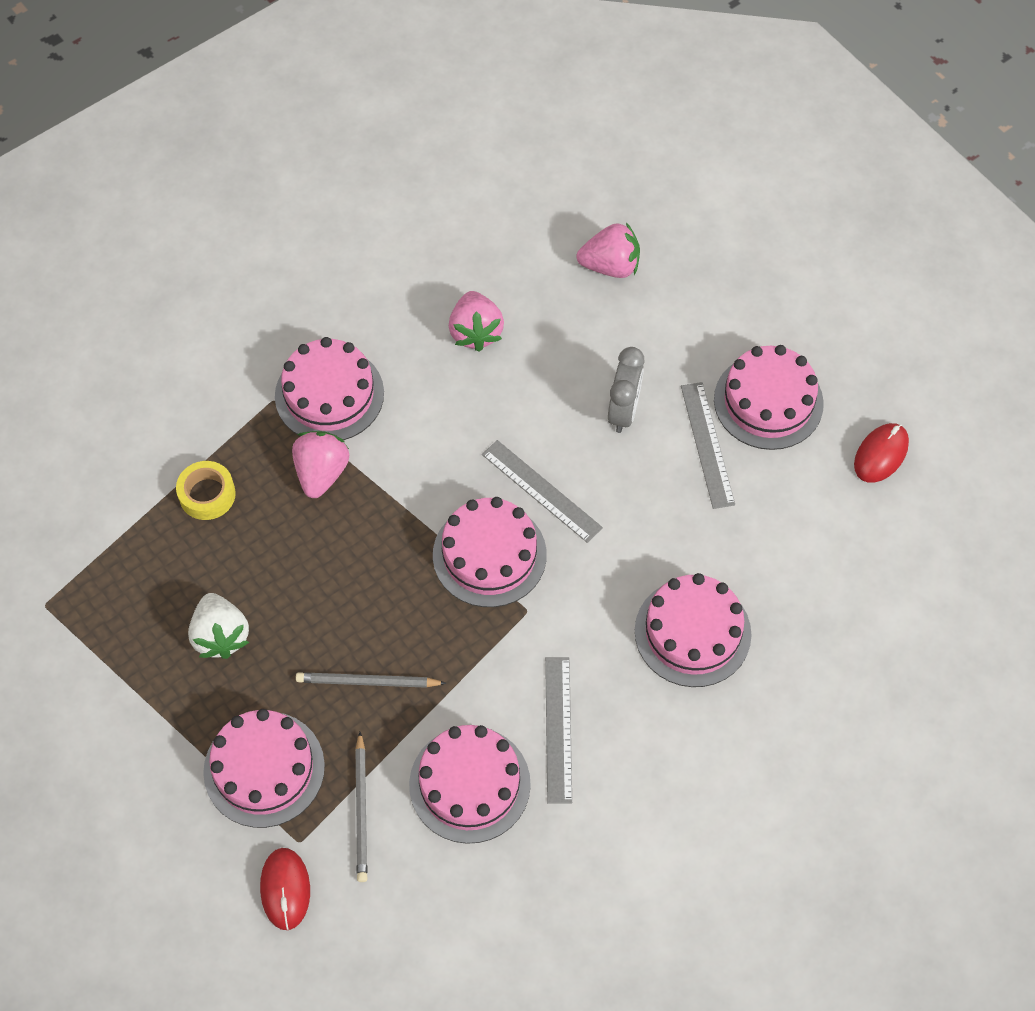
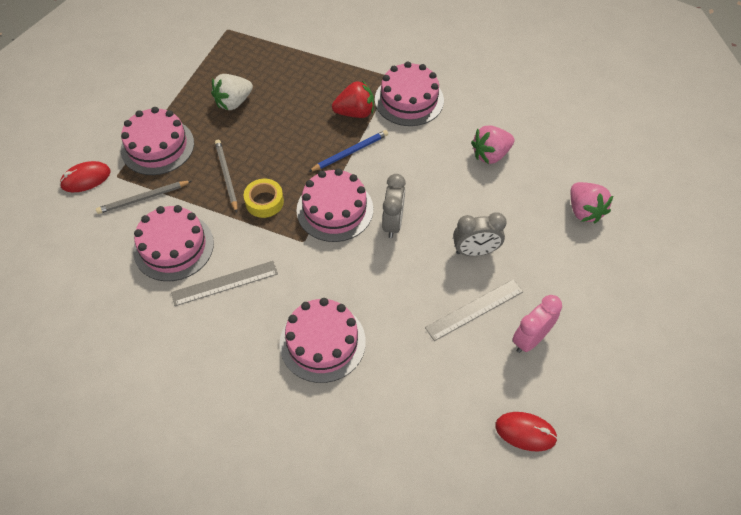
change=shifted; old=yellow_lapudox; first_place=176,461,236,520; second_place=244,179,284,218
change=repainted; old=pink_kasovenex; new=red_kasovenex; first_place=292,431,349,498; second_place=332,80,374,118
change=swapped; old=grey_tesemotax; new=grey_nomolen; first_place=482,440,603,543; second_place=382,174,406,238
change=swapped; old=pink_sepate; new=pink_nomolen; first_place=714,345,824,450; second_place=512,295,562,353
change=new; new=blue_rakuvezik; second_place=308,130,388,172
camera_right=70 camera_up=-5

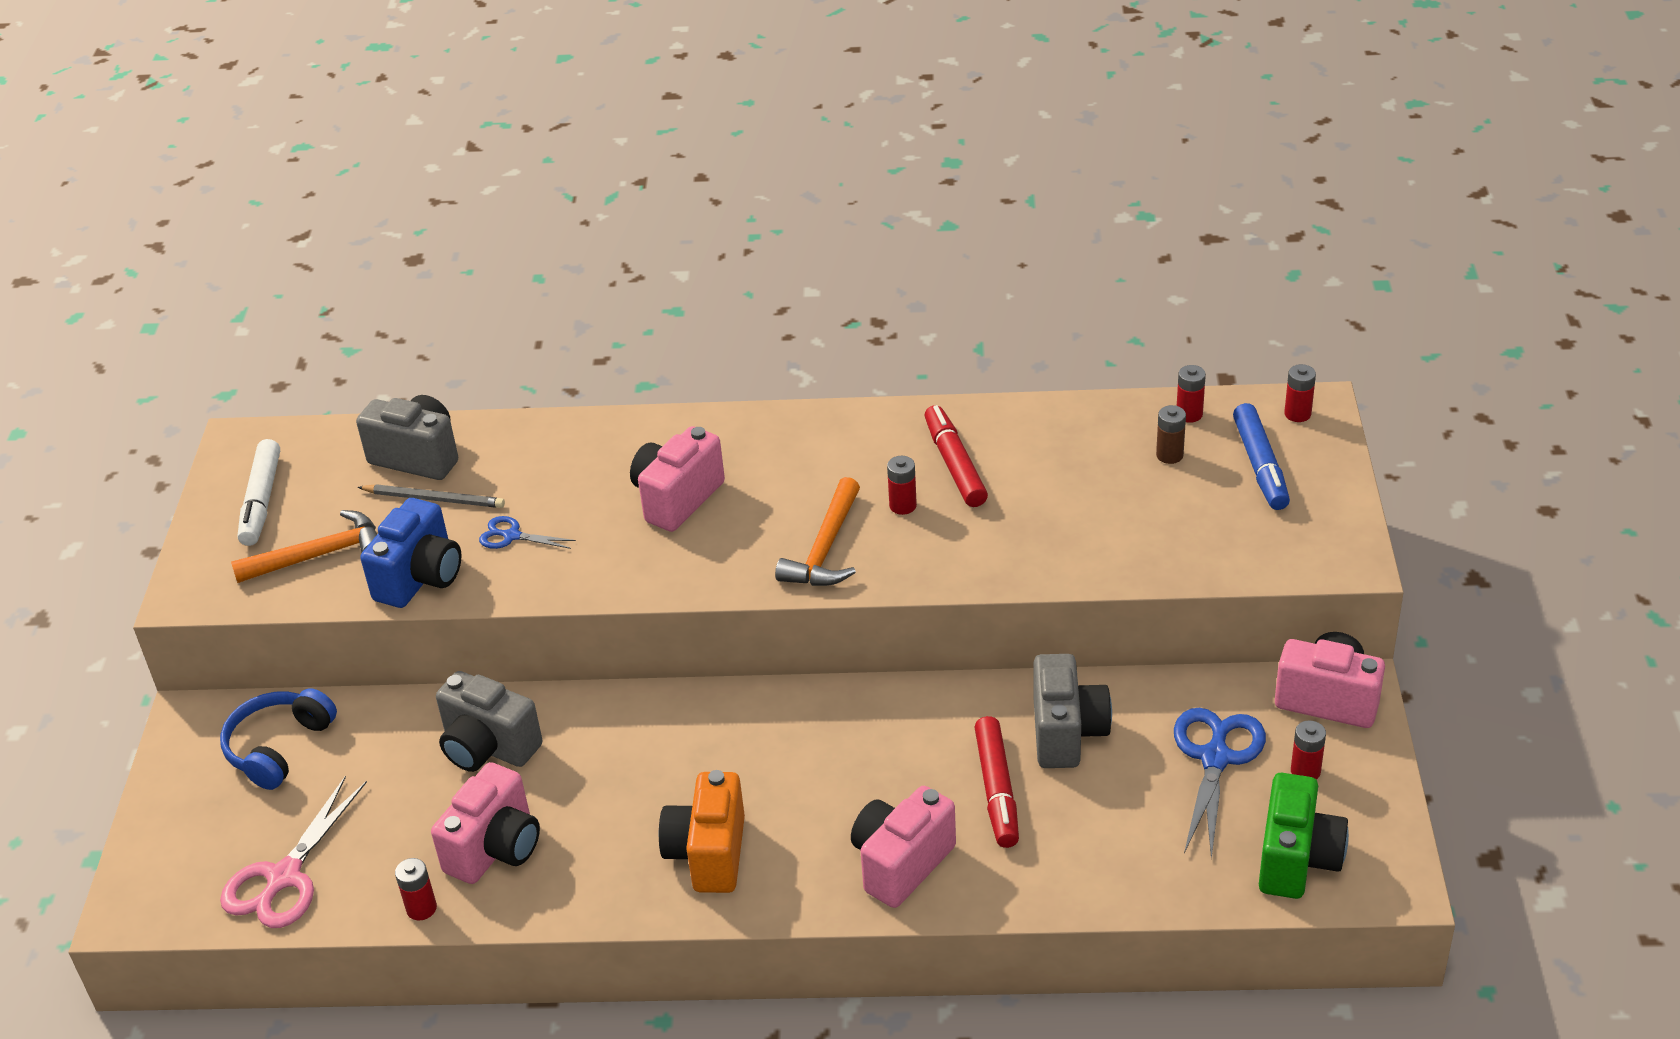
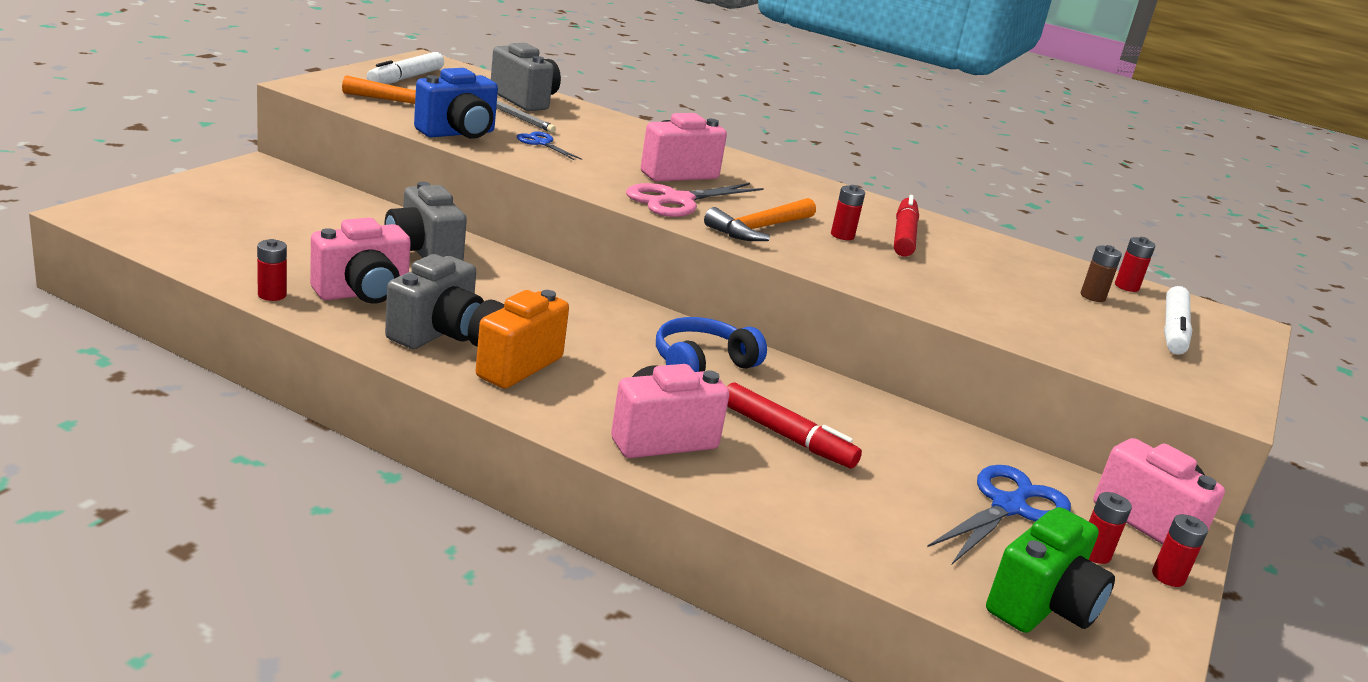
change=shifted; old=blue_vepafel; first_place=220,688,337,790; second_place=656,317,767,372
change=shifted; old=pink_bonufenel; first_place=220,776,367,928; second_place=626,183,764,217
change=rotated; old=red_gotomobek; first_place=975,716,1019,848; second_place=727,382,862,469; degrees=-75
change=shifted; old=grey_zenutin; first_place=1034,654,1112,768; second_place=385,254,484,349
change=repainted; old=blue_gotomobek; new=white_gotomobek; first_place=1233,403,1290,510; second_place=1164,286,1192,354
change=shifted; old=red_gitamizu; first_place=1284,364,1316,422; second_place=1152,514,1208,587
camera_right=20 camera_up=-15

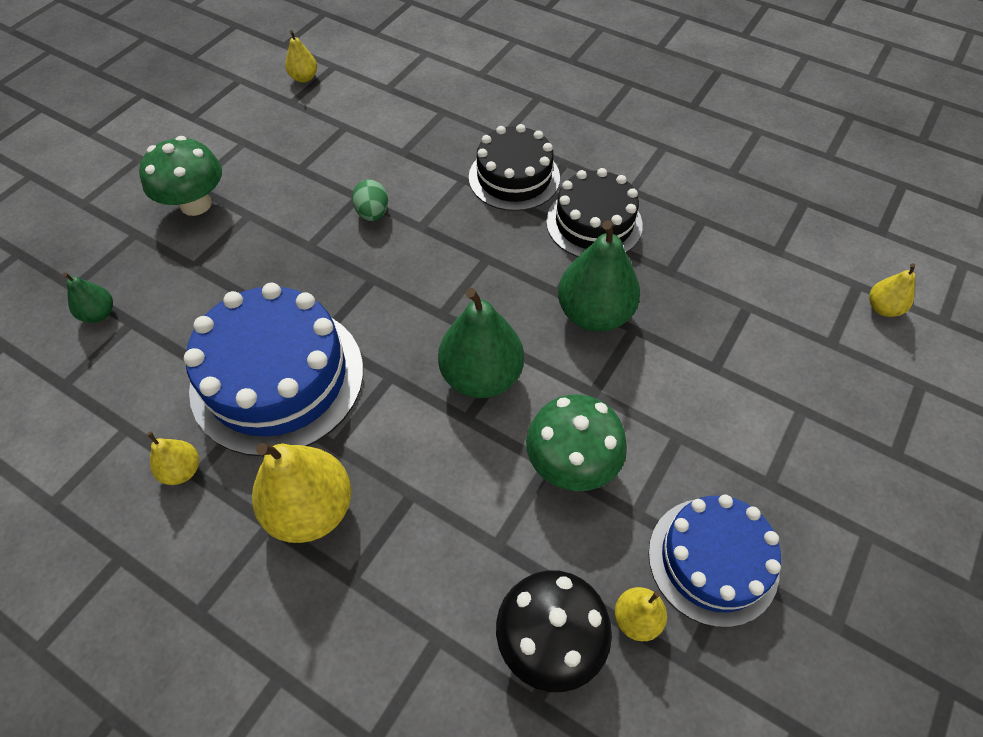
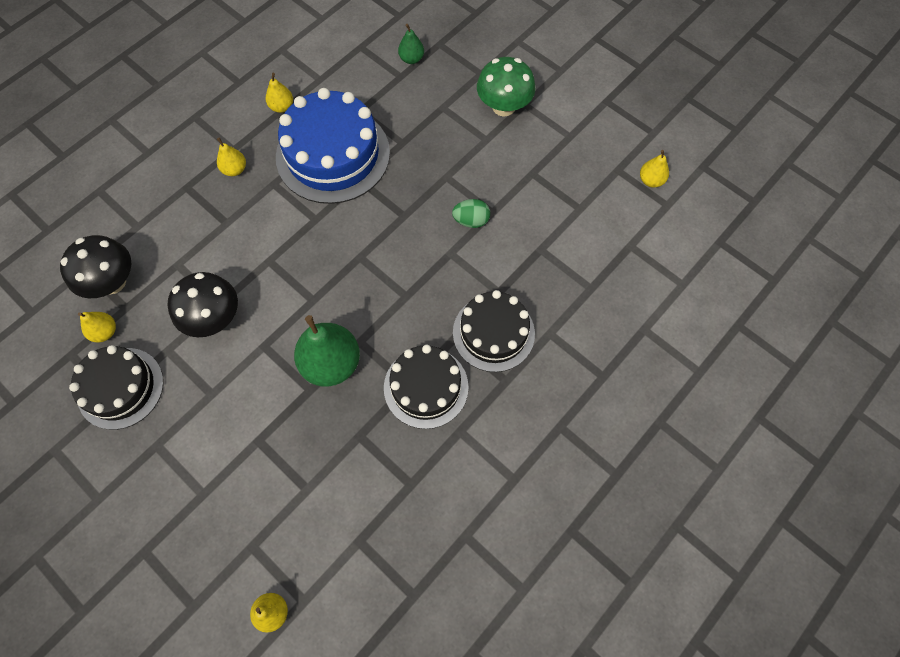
change=scaled; old=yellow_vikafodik; first_place=252,443,351,543; second_place=217,138,246,176; factor=0.5
change=gone; old=green_vikafodik; first_place=438,288,524,398
change=repainted; old=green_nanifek; new=black_nanifek; first_place=526,394,627,491; second_place=167,272,238,337
change=repainted; old=blue_sepate; new=black_sepate; first_place=648,494,781,627; second_place=69,345,164,430
camera_right=100 camera_up=10

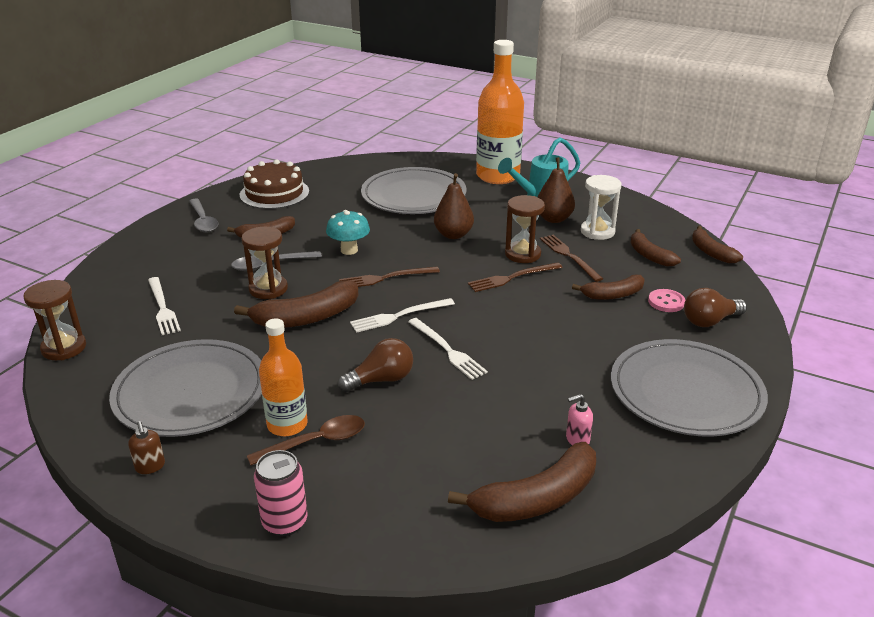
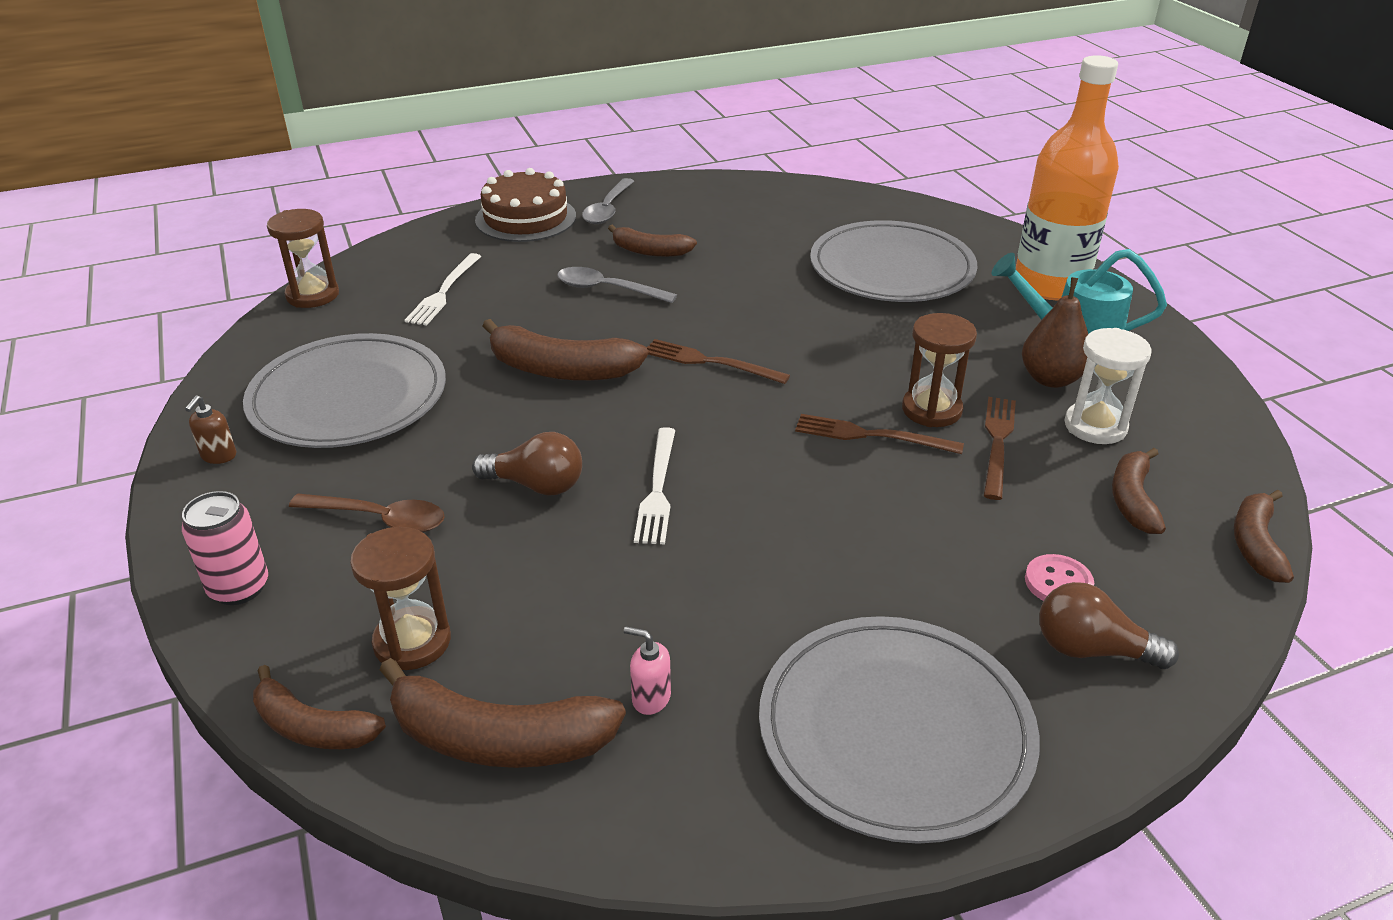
change=shifted; old=brown_sepate; first_place=240,159,309,209; second_place=475,168,576,242
change=shifted; old=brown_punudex; first_place=241,227,288,299; second_place=350,527,451,670
change=gone; old=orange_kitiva; first_place=259,318,308,436
change=gone; old=turquoise_nanifek; first_place=326,210,370,255
change=gone; old=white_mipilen; first_place=350,298,455,333
change=gone; old=brown_vikafodik; first_place=434,173,474,239
change=shifted; old=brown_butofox; first_place=572,274,645,300; second_place=253,665,386,749
camera_right=40 camera_up=5

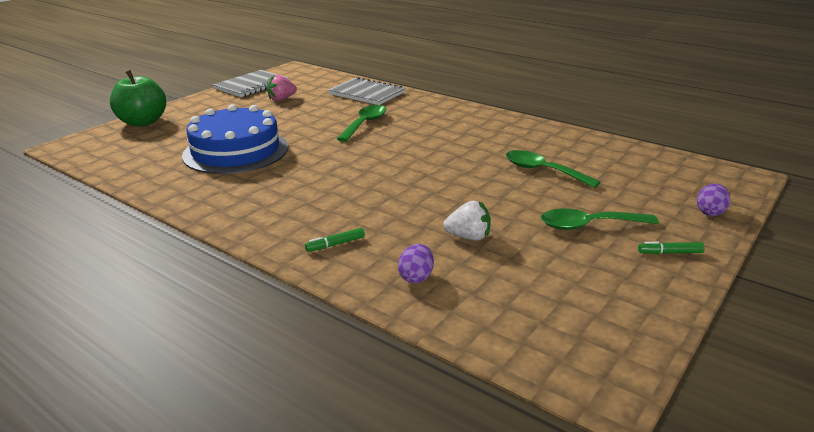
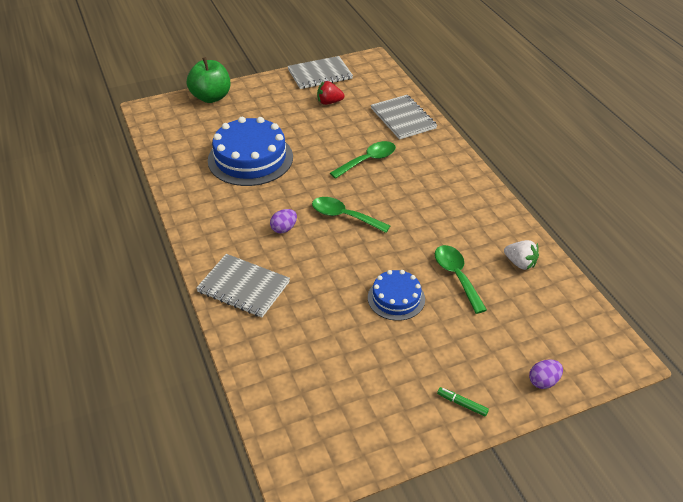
change=repainted; old=pink_kasovenex; new=red_kasovenex; first_place=267,75,297,101; second_place=317,81,345,105
change=swapped; old=green_gotomobek; new=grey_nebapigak; first_place=305,228,365,252; second_place=196,254,290,317
change=shifted; old=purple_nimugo; first_place=398,244,434,284; second_place=270,209,297,233
change=shifted; old=white_kasovenex; first_place=443,201,491,241; second_place=504,240,539,270
change=shifted; old=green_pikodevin; first_place=541,208,659,230; second_place=312,197,390,233
change=new; new=blue_sepate; second_place=368,270,425,321
camera_right=30 camera_up=15

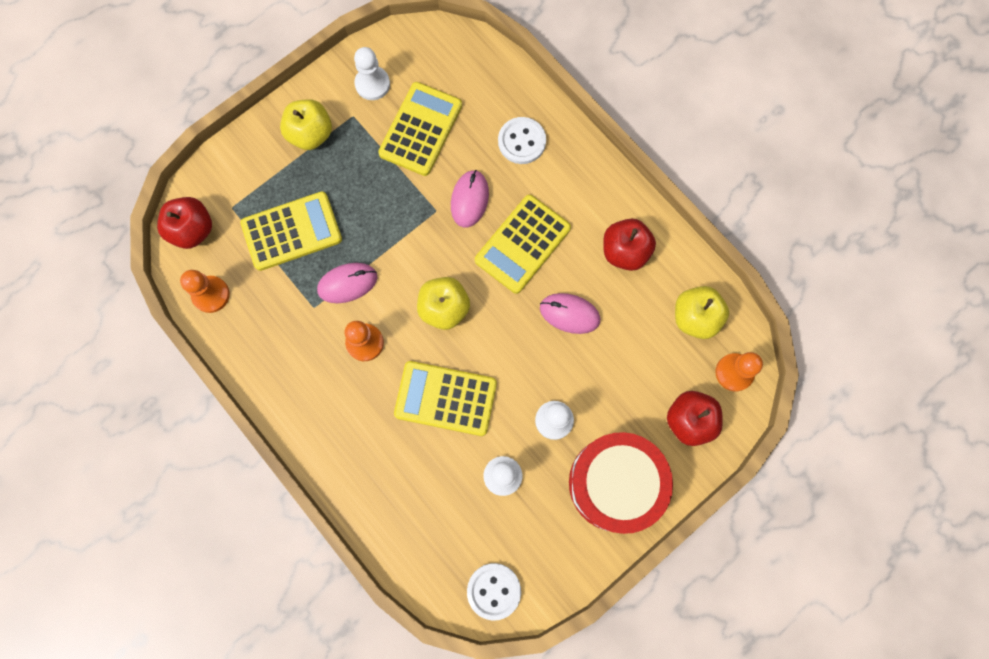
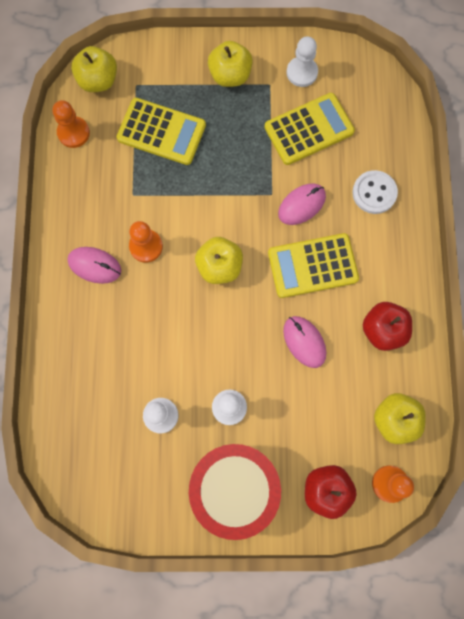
change=repainted; old=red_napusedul; new=yellow_napusedul; first_place=157,197,212,249; second_place=71,46,117,92
change=shifted; old=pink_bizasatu; first_place=317,263,377,303; second_place=67,247,121,284
change=gone; old=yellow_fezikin; first_place=394,361,497,436
change=gone; old=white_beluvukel; first_place=467,563,521,621
camera_right=40 camera_up=0

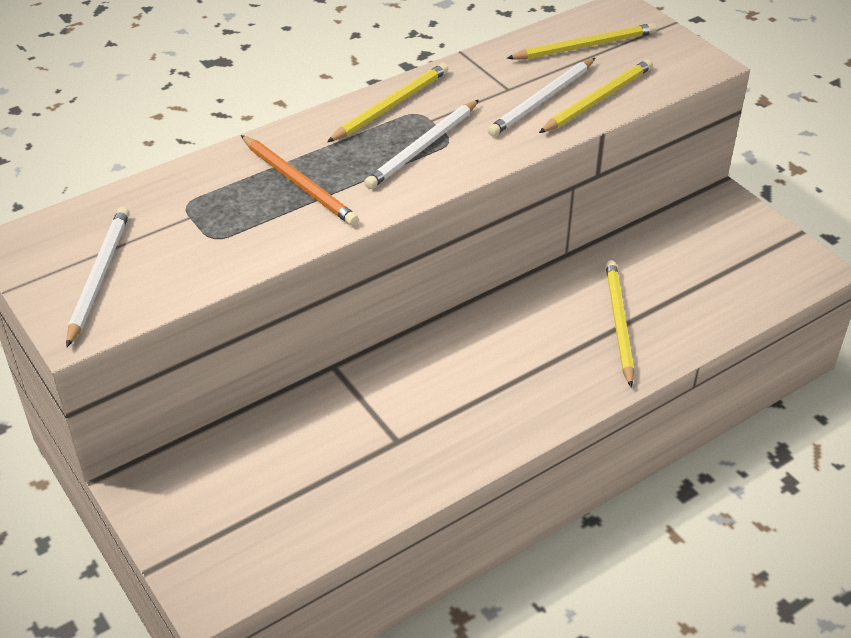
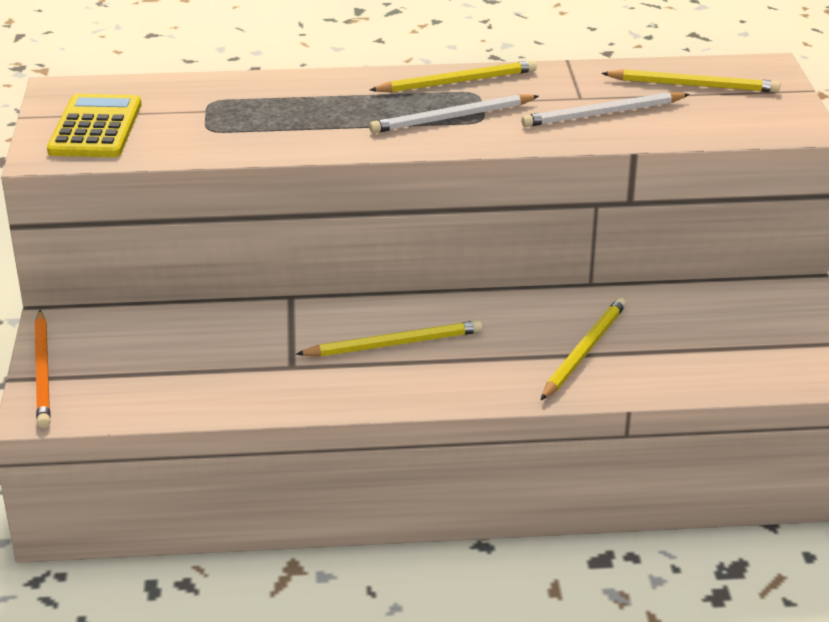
change=swapped; old=white_rakuvezik; new=yellow_fezikin; first_place=66,207,130,347; second_place=47,94,141,157
change=shifted; old=orange_rakuvezik; first_place=241,135,359,226; second_place=34,310,51,428
change=shifted; old=yellow_rakuvezik; first_place=539,59,653,133; second_place=296,320,483,357
camera_right=30 camera_up=-10

